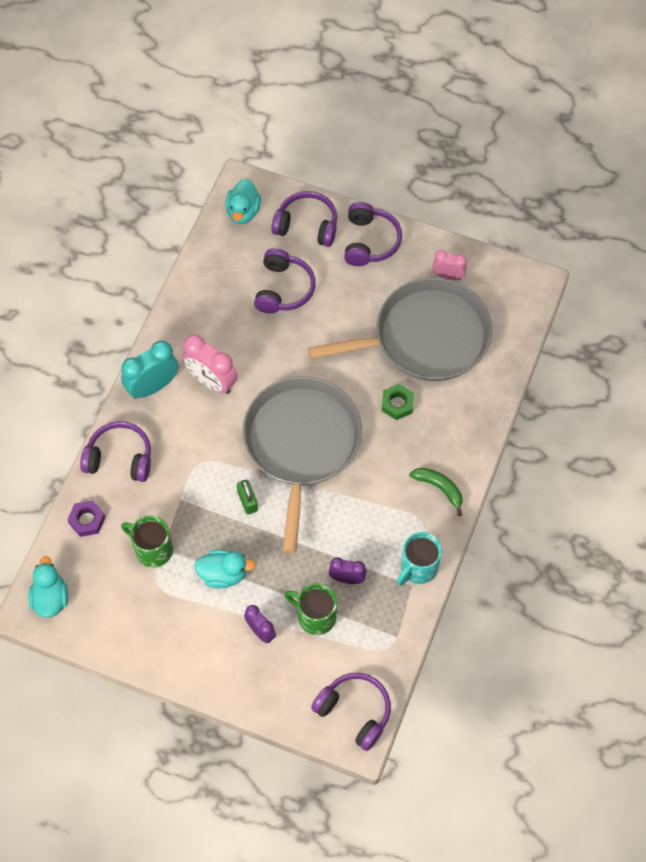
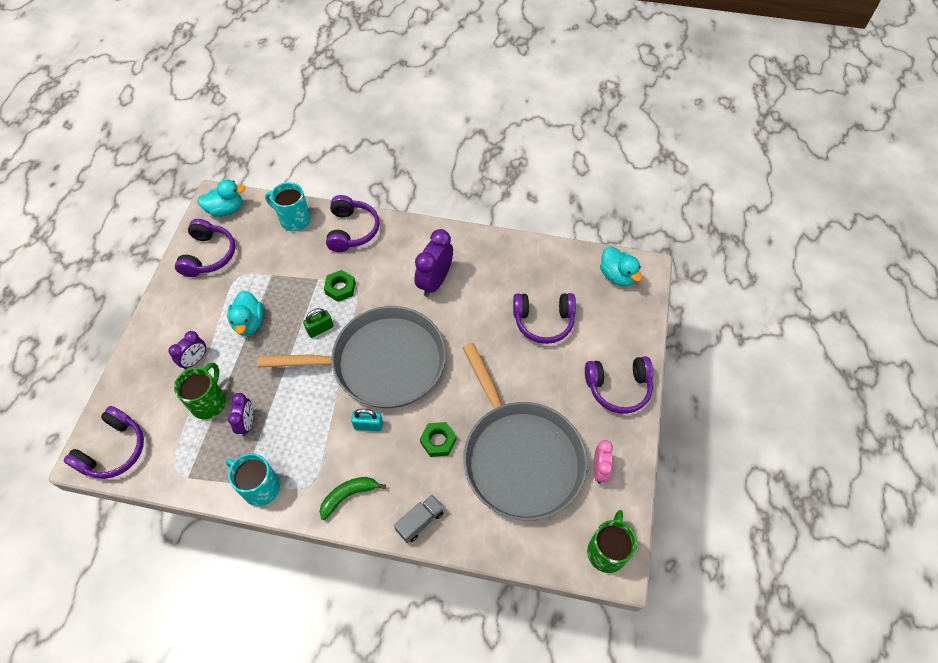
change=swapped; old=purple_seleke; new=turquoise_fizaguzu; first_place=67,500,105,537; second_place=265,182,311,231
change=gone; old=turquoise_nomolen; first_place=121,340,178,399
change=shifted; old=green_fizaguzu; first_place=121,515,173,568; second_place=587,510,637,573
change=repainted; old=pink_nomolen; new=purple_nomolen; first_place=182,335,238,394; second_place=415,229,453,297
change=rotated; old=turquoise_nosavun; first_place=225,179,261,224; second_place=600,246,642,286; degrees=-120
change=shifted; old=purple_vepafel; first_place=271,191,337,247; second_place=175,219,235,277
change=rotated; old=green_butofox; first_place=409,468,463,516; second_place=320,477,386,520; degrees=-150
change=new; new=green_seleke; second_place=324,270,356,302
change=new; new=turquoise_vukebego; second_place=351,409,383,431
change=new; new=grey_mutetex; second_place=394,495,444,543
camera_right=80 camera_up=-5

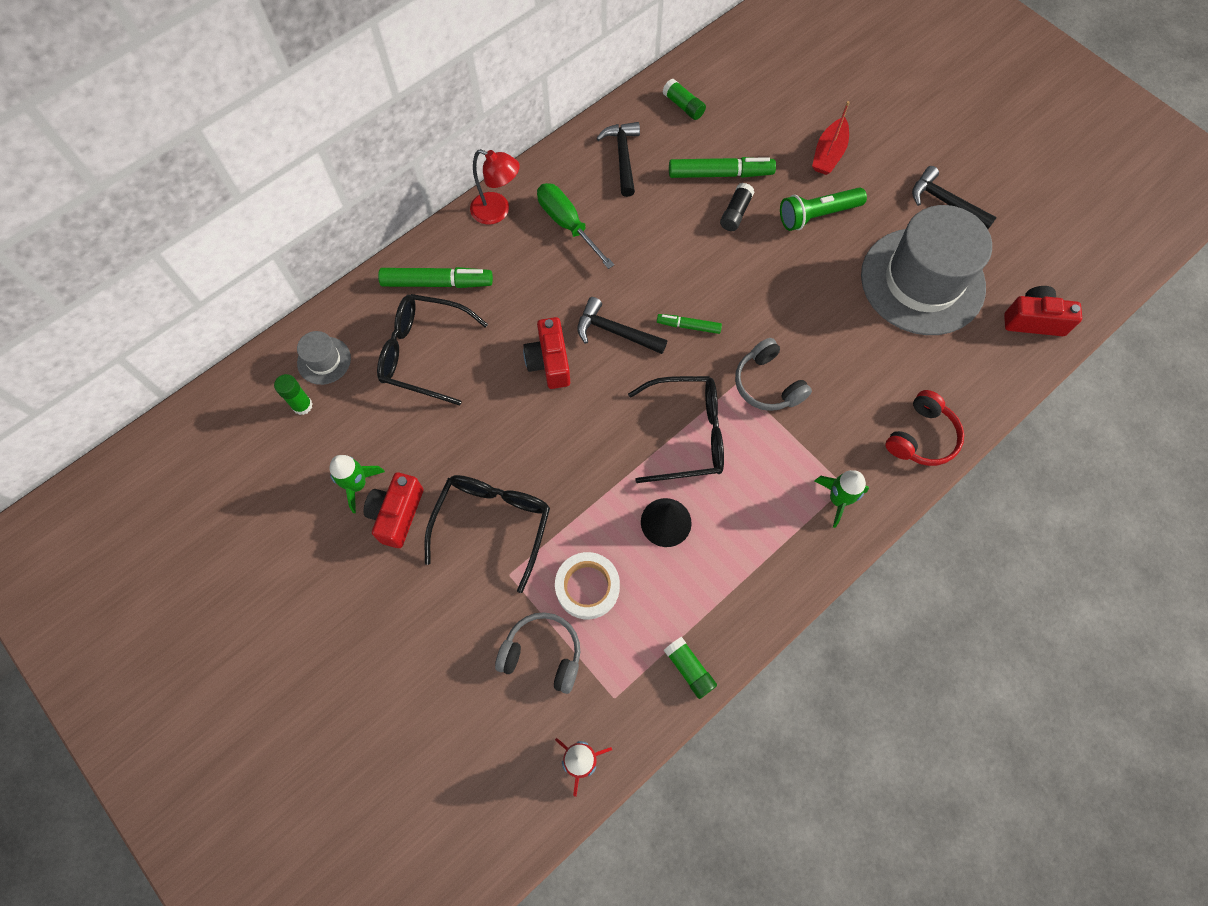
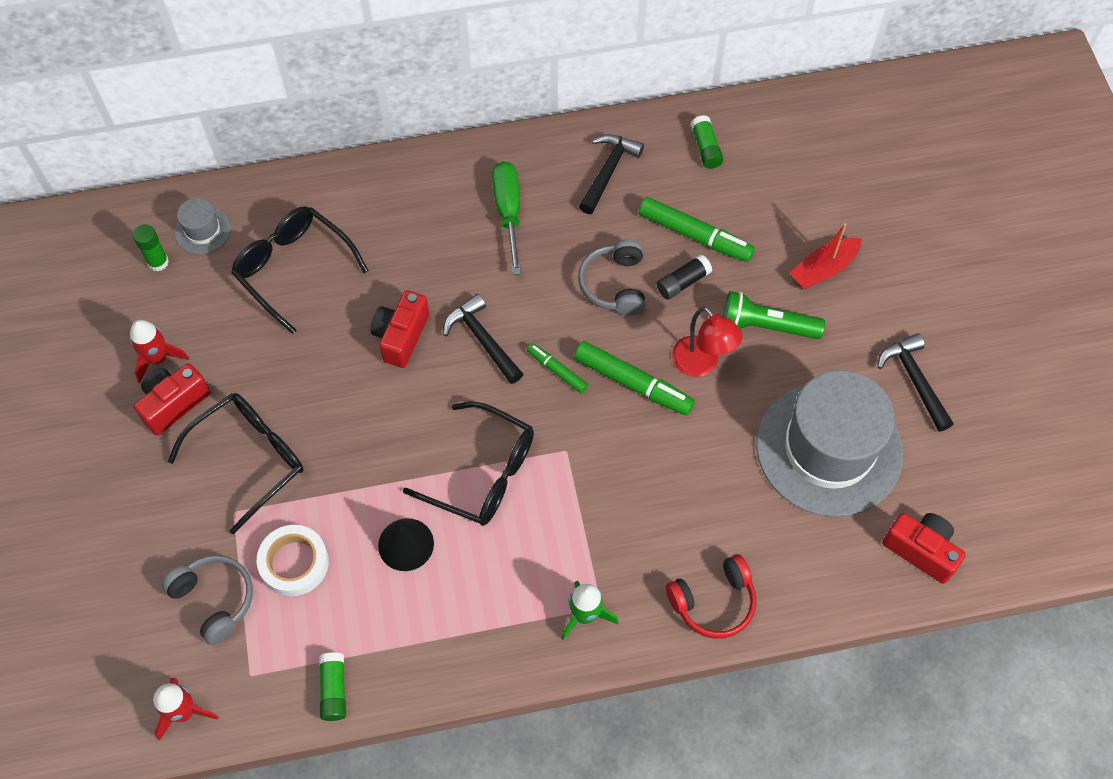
change=repainted; old=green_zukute; new=red_zukute; first_place=329,455,385,513; second_place=130,320,189,383
change=shifted; old=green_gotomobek; first_place=378,267,493,288; second_place=574,341,695,415
change=shifted; old=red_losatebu; first_place=470,149,520,224; second_place=672,306,743,377
change=shifted; old=grey_vepafel; first_place=735,338,812,411; second_place=578,239,645,316
camera_right=30 camera_up=-5

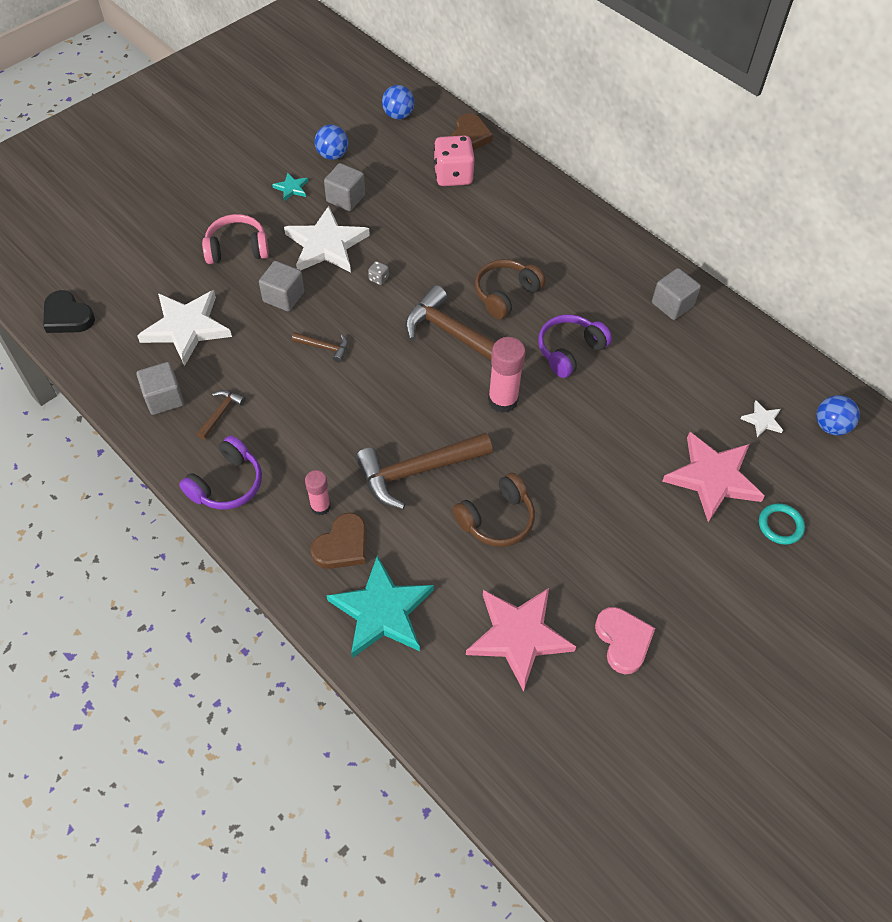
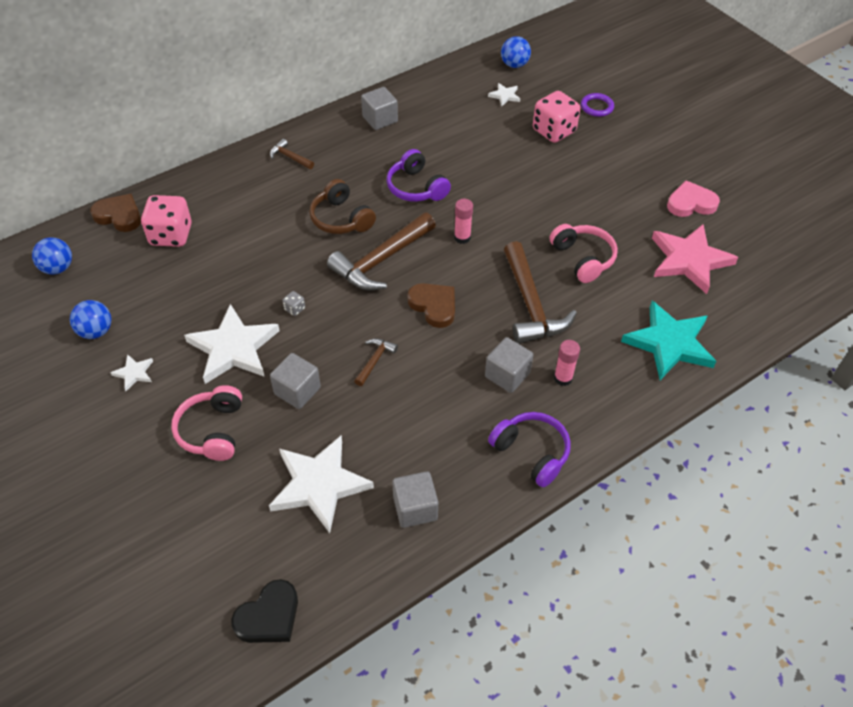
change=shifted; old=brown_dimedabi; first_place=197,390,245,439; second_place=270,139,314,169
change=repainted; old=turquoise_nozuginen; new=white_nozuginen; first_place=272,172,308,201; second_place=111,354,153,391
change=shifted; old=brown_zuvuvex; first_place=311,513,367,569; second_place=407,283,455,328
change=shifted; old=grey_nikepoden; first_place=324,163,365,211; second_place=485,337,533,393
change=repainted; old=brown_vepafel; new=pink_vepafel; first_place=453,473,535,547; second_place=550,224,618,283
change=scaled; old=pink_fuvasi; first_place=488,337,526,413; second_place=454,199,473,244; factor=0.62
change=swapped; old=pink_nozuginen; new=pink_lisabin; first_place=662,432,765,522; second_place=533,91,581,143
change=repainted; old=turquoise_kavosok; new=purple_kavosok; first_place=759,503,805,545; second_place=581,93,614,117
camera_right=-80 camera_up=-5

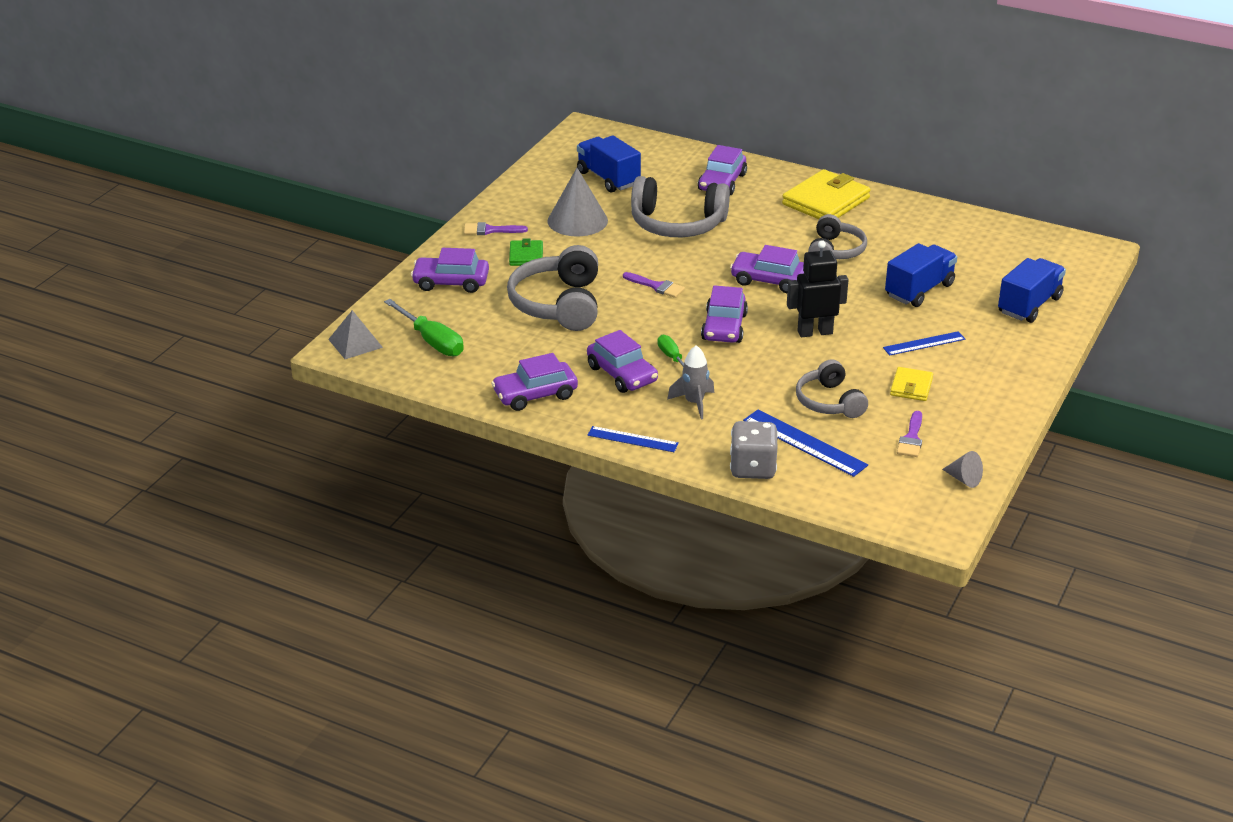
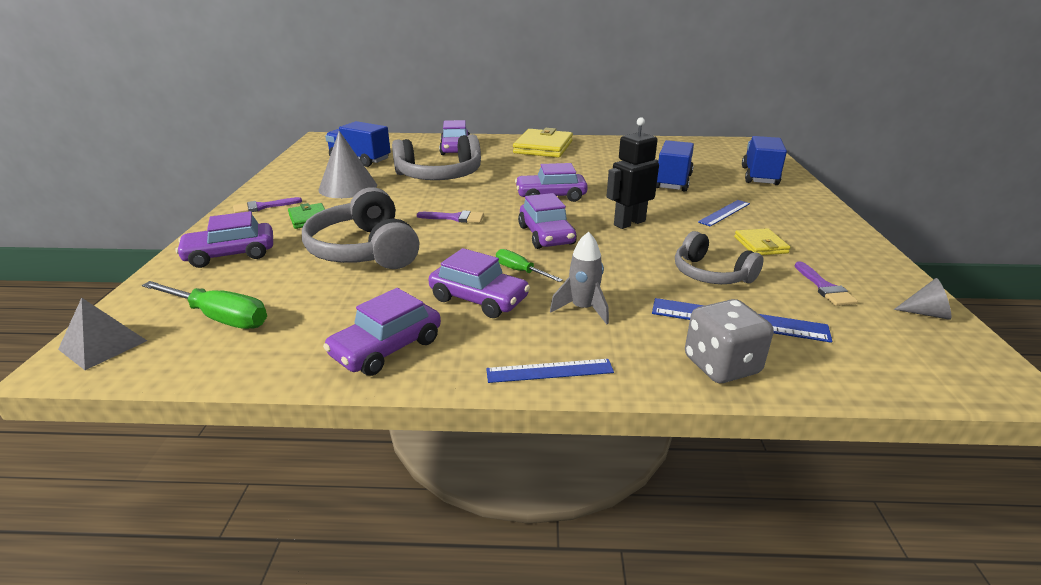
change=gone; old=grey_vepafel; first_place=808,214,867,259
camera_right=-25 camera_up=-5

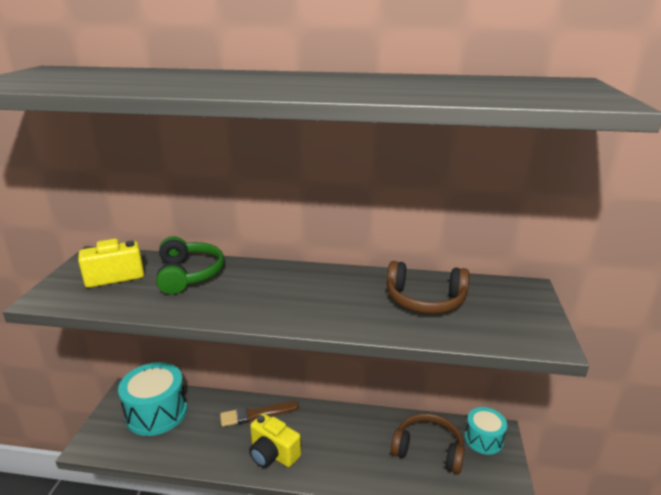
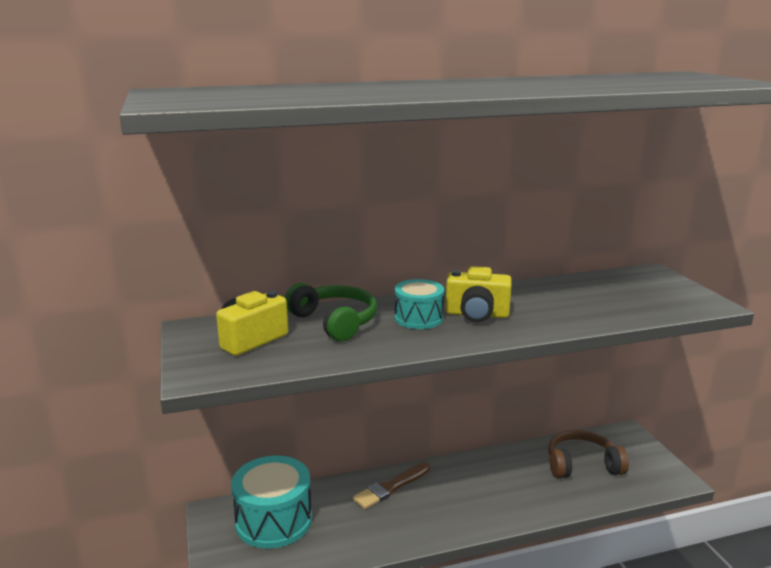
change=shifted; old=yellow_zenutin; first_place=249,413,301,468; second_place=446,266,512,322
change=gone; old=brown_vepafel; first_place=387,261,469,314
change=shifted; old=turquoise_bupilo; first_place=465,407,507,455; second_place=395,279,444,329
camera_right=-25 camera_up=-5

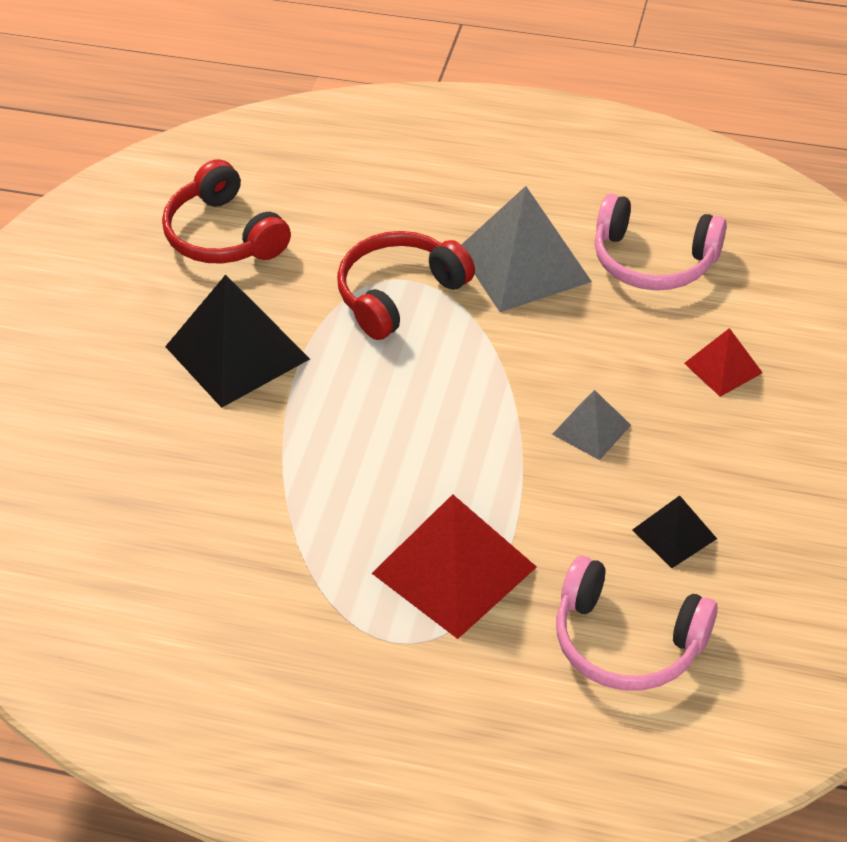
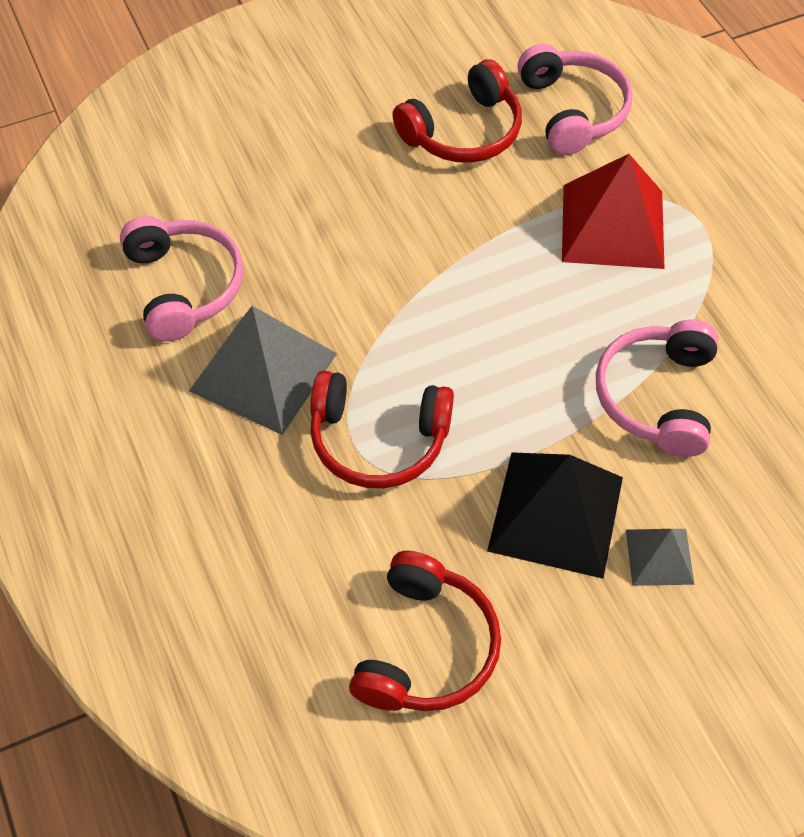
change=shifted; old=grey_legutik; first_place=552,390,631,460; second_place=626,529,695,586
change=swapped; old=black_legutik; new=red_vepafel; first_place=632,495,717,568; second_place=392,59,522,163
change=gone; old=red_legutik; first_place=684,328,763,397
change=new; new=pink_vepafel; second_place=596,319,718,457
camera_right=-130 camera_up=10

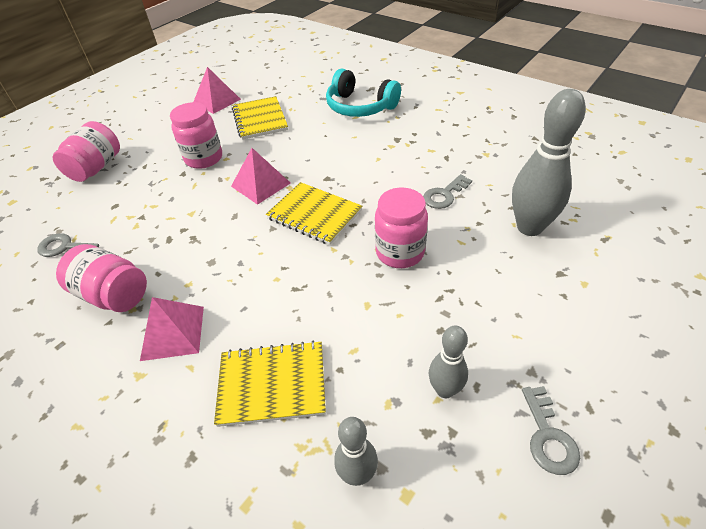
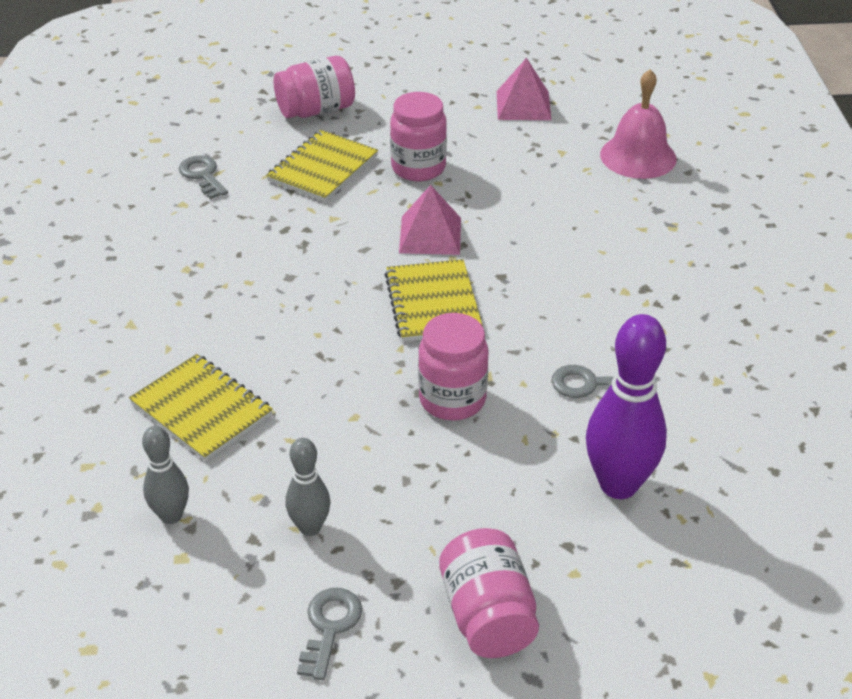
change=shifted; old=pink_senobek; first_place=56,244,147,312; second_place=439,528,539,658
change=gone; old=pink_legutik; first_place=140,297,204,361
change=shifted; old=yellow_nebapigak; first_place=232,96,288,140; second_place=266,130,378,202
change=gone; old=turquoise_vepafel; first_place=326,69,401,117
change=repainted; old=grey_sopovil; new=purple_sopovil; first_place=512,89,586,236; second_place=586,314,667,499
change=rotated; old=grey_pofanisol; first_place=522,386,580,475; second_place=297,588,362,680; degrees=150
change=new; new=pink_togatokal; second_place=600,69,677,179
camera_right=45 camera_up=-5

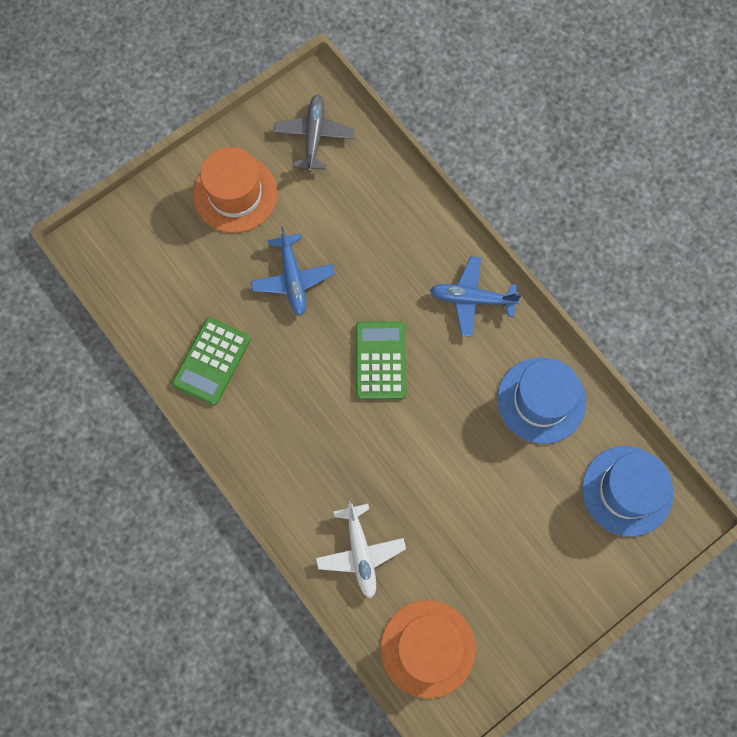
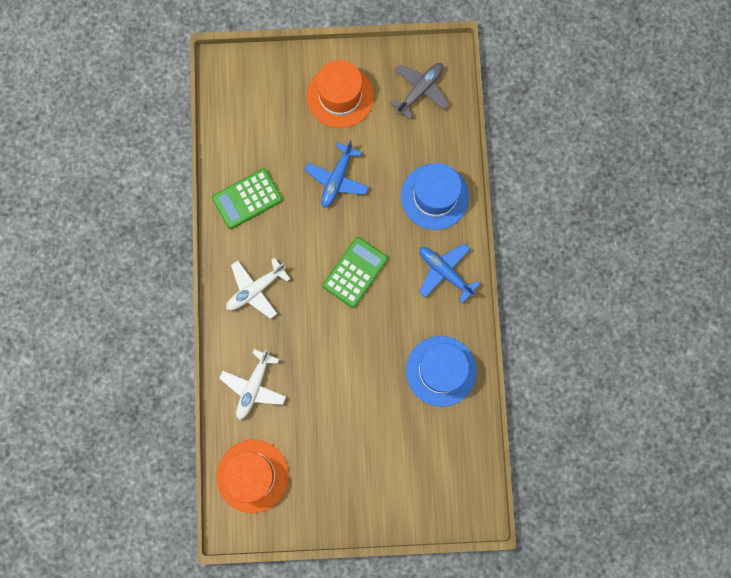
change=shifted; old=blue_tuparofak; first_place=582,446,674,537; second_place=401,163,469,230
change=new; new=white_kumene; second_place=226,258,290,319
camera_right=35 camera_up=5

